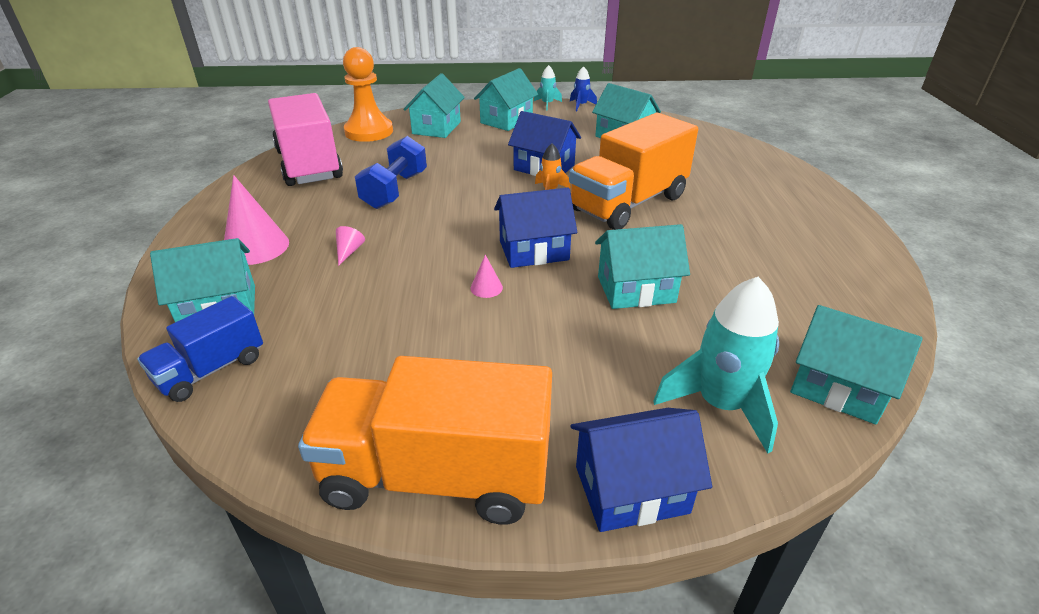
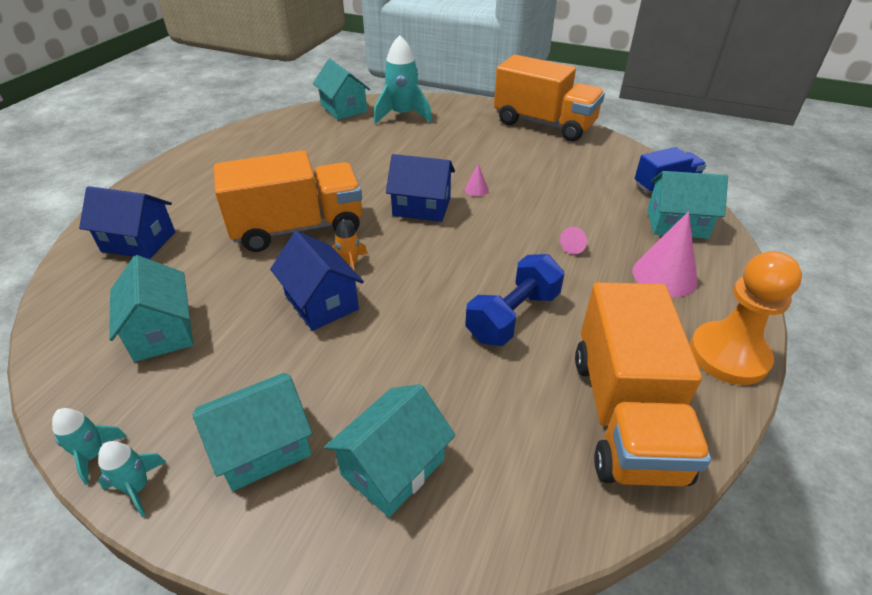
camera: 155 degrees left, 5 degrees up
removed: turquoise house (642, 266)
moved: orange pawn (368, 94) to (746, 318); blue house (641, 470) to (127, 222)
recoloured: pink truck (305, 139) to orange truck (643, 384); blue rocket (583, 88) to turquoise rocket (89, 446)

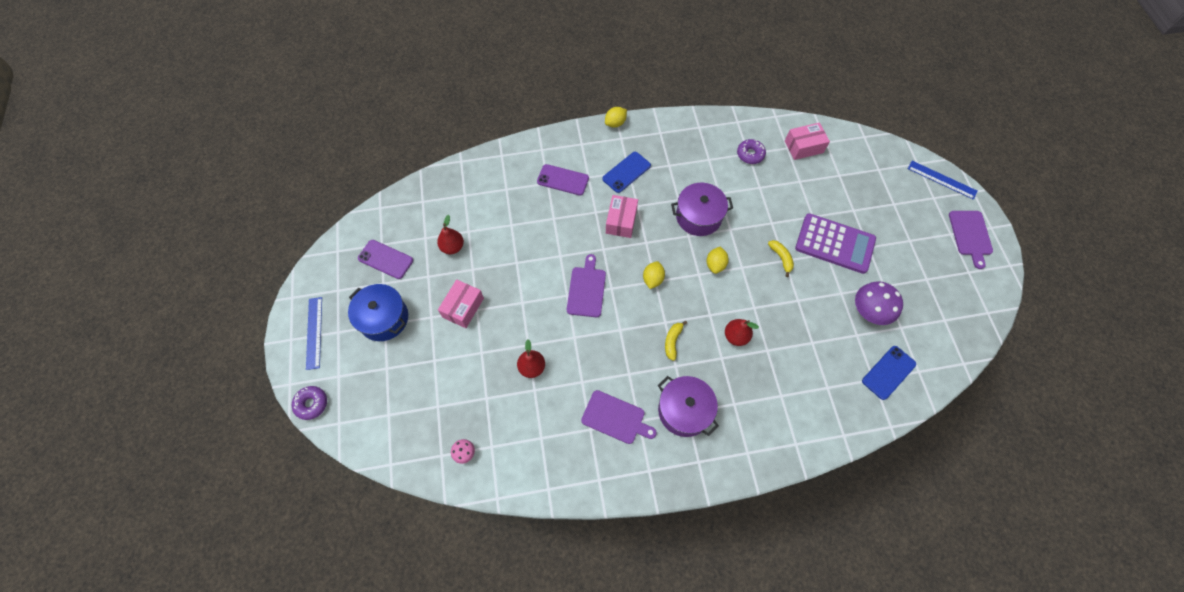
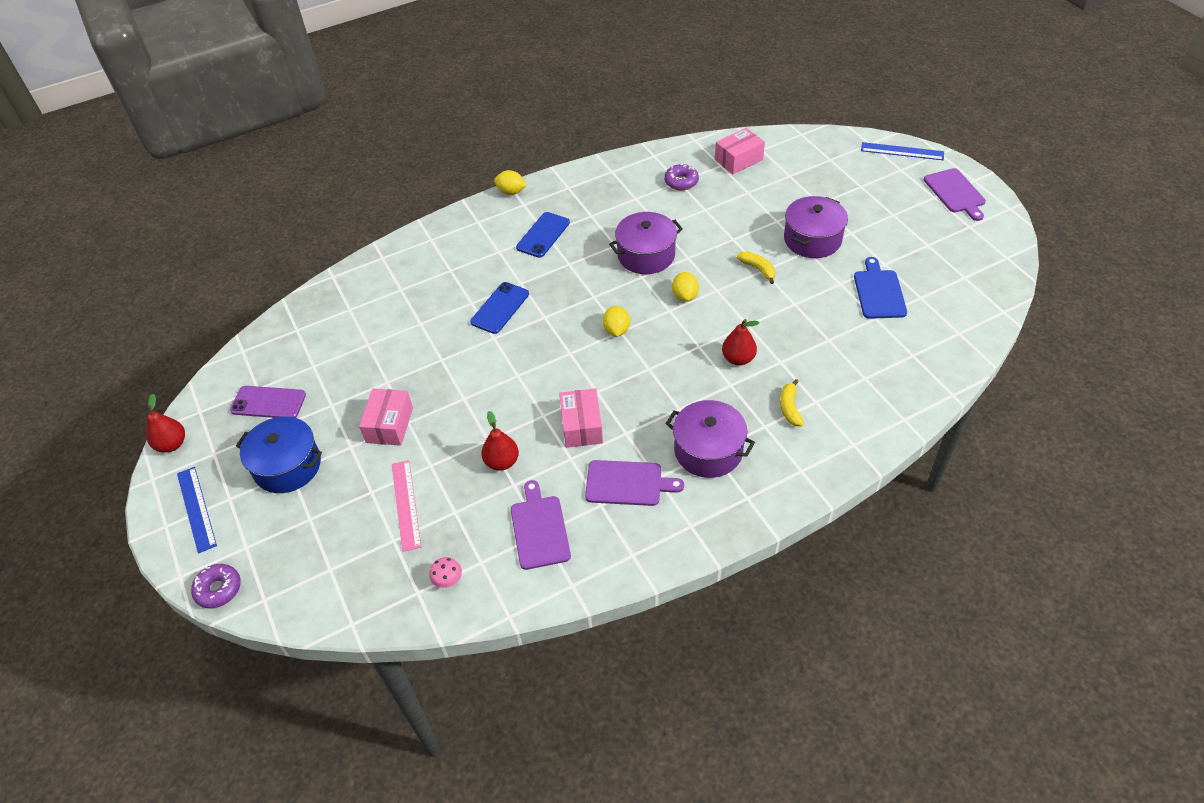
camera: 15 degrees left, 15 degrees down
removed: purple phone (563, 180)
added: pink ruler (406, 506)
moved: red pear (450, 234) to (165, 423); purple cutting board (586, 285) to (541, 525); pink box (622, 216) to (581, 418); yellow banana (676, 341) to (792, 402); blue phone (889, 373) to (499, 308)
replaced: purple calculator (835, 243) to purple pot (816, 227); purple mushroom (879, 303) to blue cutting board (880, 288)
turned: yellow lemon (616, 117) = (510, 182) 75 degrees clockwise

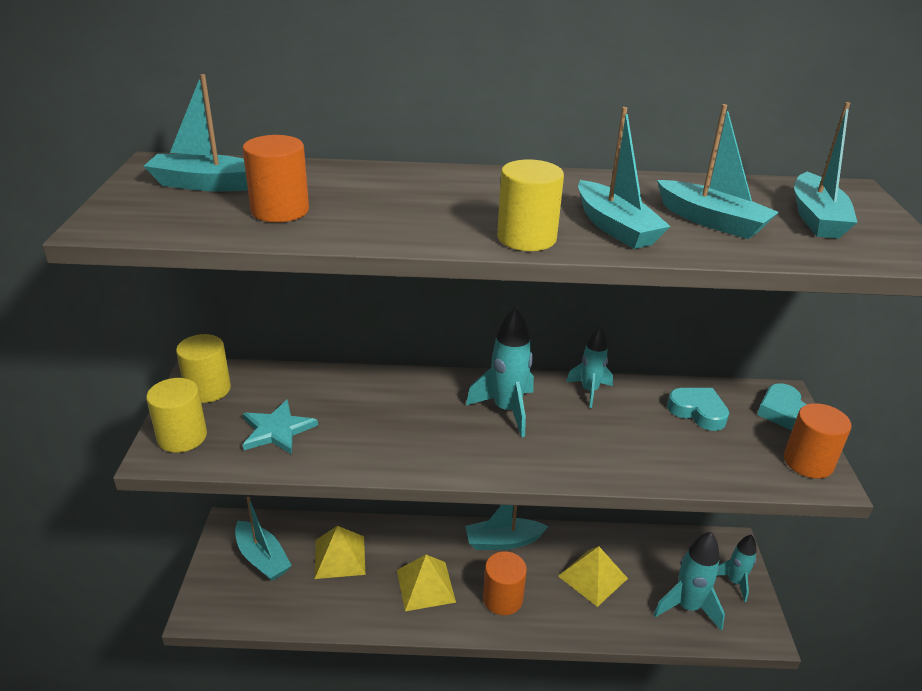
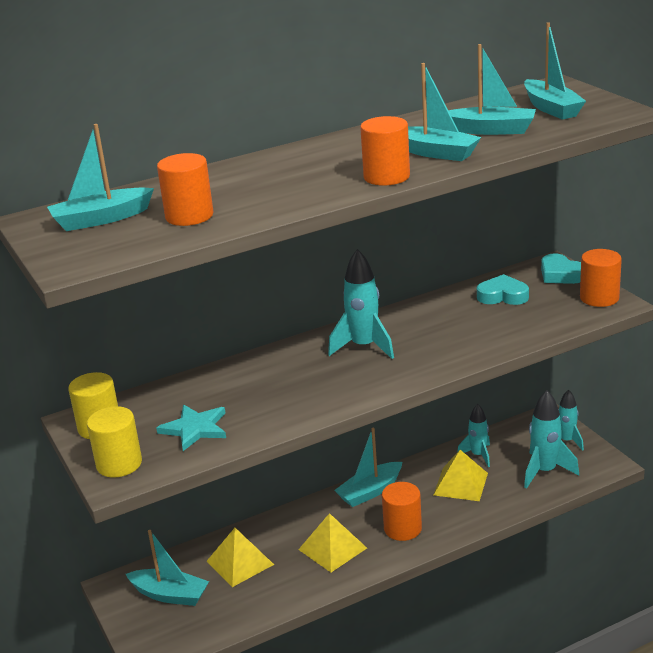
camera: 25 degrees left, 5 degrees down
moved: turquoise rocket (589, 367) to (473, 435)
recoloured: yellow cylinder (530, 205) to orange cylinder (385, 150)

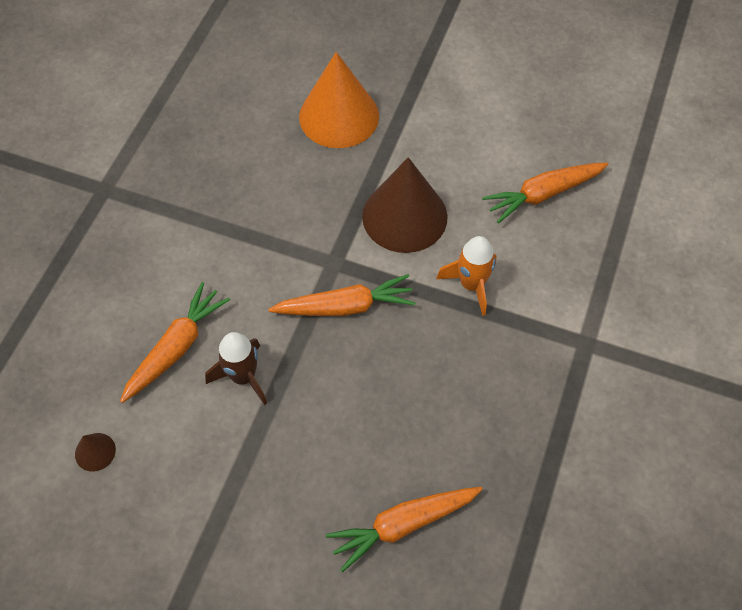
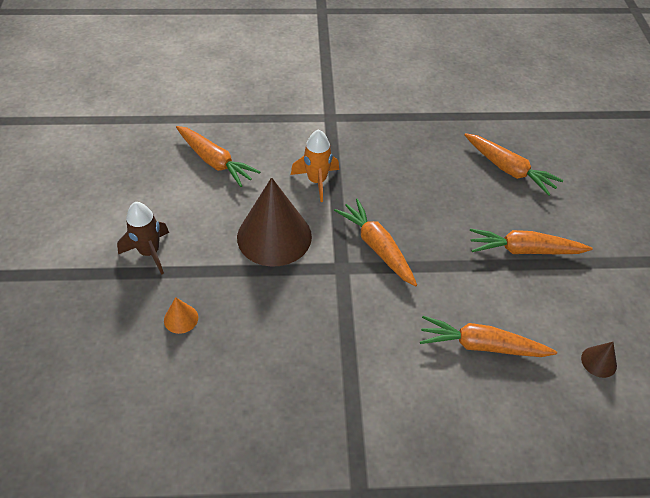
camera: 115 degrees left, 10 degrees down
added: orange carrot (531, 241)
moved: brown rocket (236, 368) to (143, 238)
resized: orange cone (339, 100) = (181, 315) x0.41

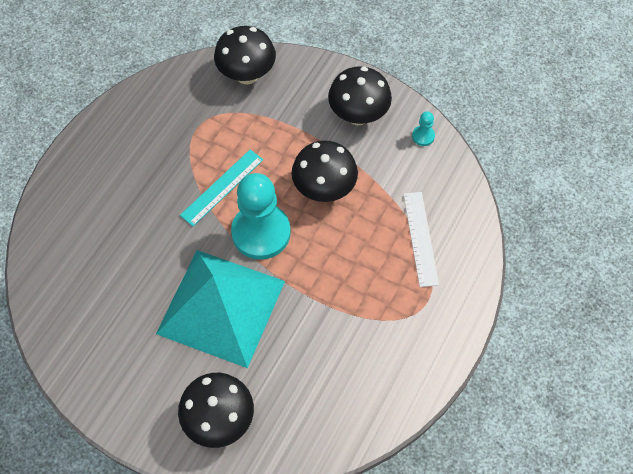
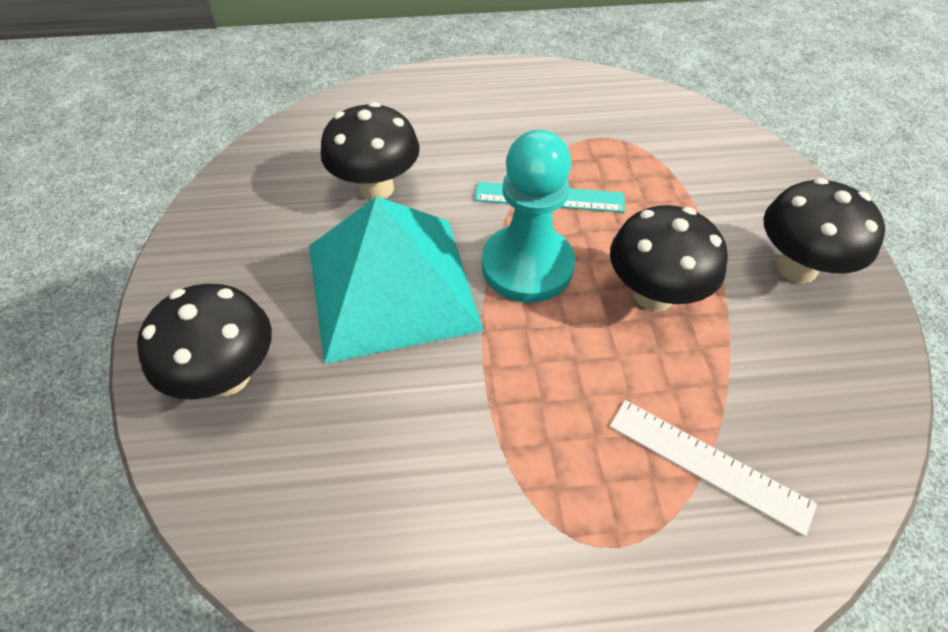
camera: 55 degrees right, 10 degrees down
removed: turquoise pawn (423, 128)
moved: black mushroom (245, 55) to (370, 151)
turned: white ruler (421, 239) = (713, 468) 75 degrees clockwise

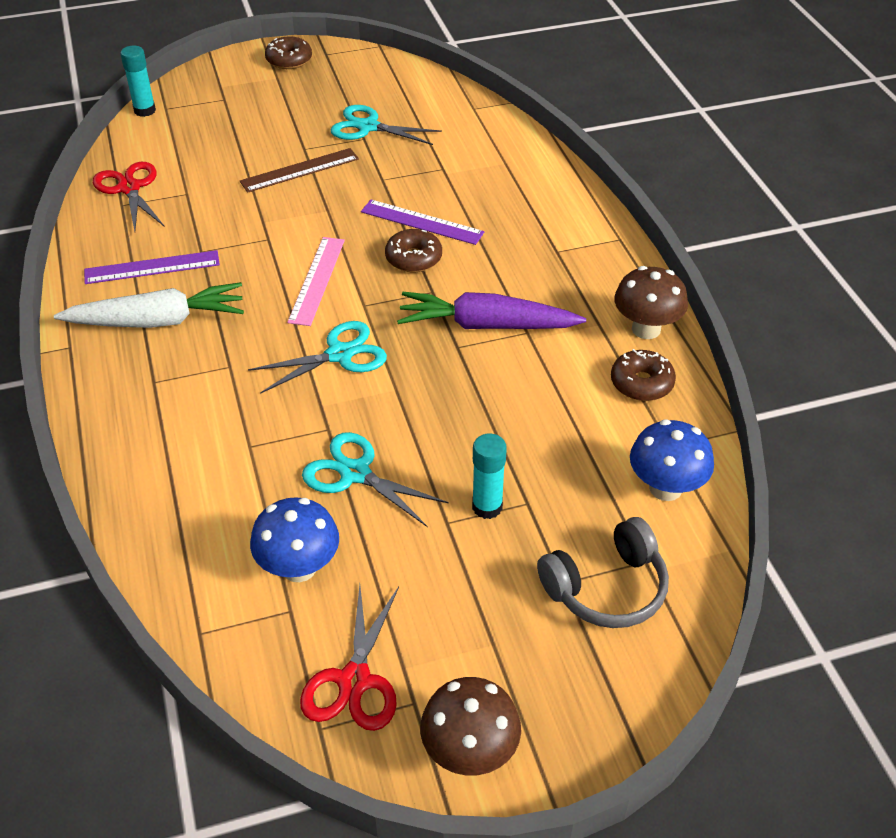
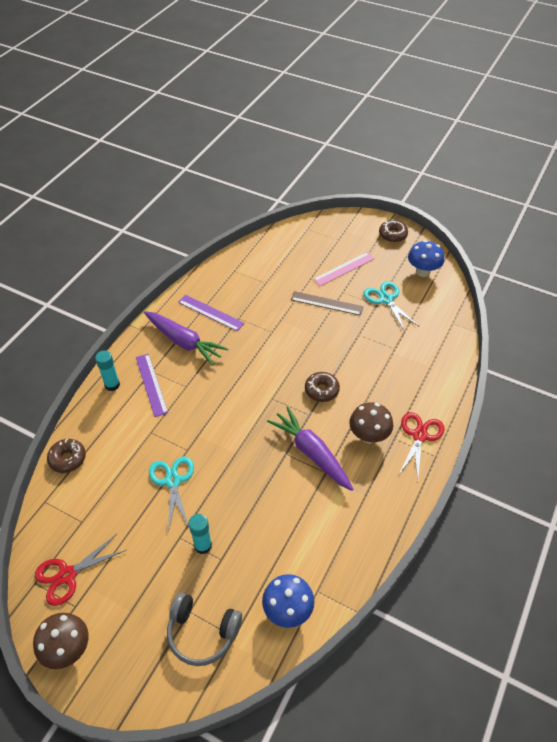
camera: 45 degrees right, 5 degrees up
removed: turquoise scissors (317, 357)
moved: red scissors (129, 196) to (422, 445); turquoise glue stick (138, 81) to (107, 370); blue mushroom (294, 539) to (426, 258); pink ruler (316, 281) to (344, 269); purple ruler (423, 222) to (152, 385); brown donut (643, 375) to (66, 456); brown mushroom (651, 302) to (371, 423)
recoloured: white carrot (149, 305) to purple carrot (186, 338)

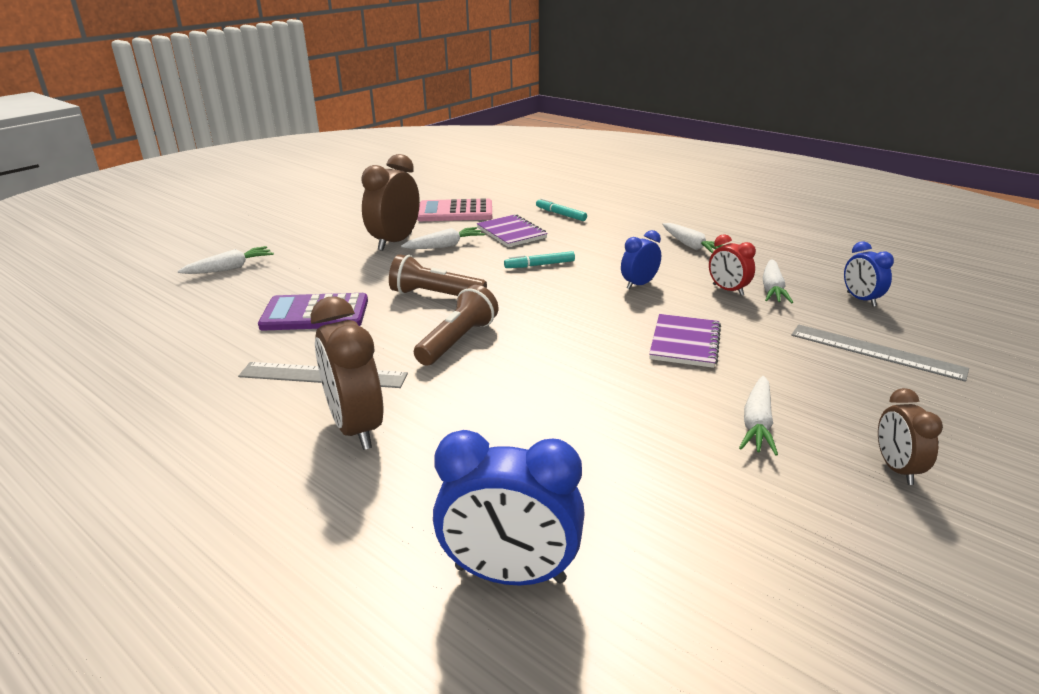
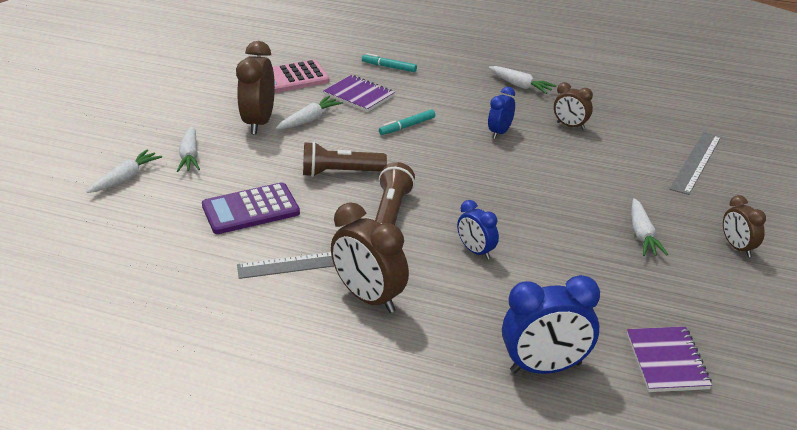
camera: 20 degrees left, 5 degrees up
moved: purple notebook (685, 341) to (669, 359); white carrot (777, 281) to (188, 149); blue clock (869, 273) to (478, 230)
recoloured: red clock (732, 265) to brown clock (573, 106)
turned: grey ruler (880, 353) = (695, 163) 75 degrees counterclockwise

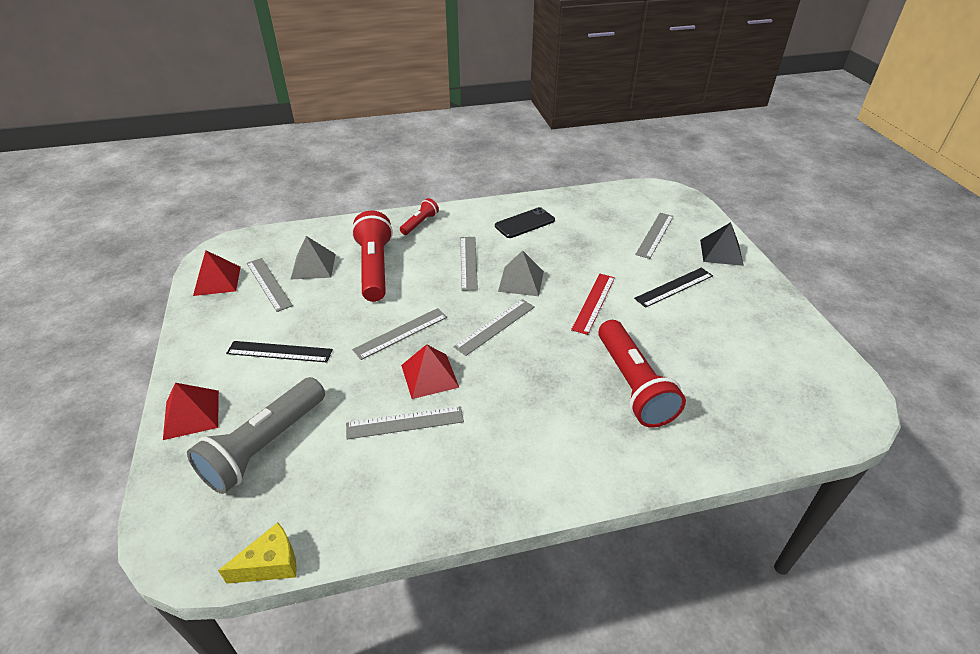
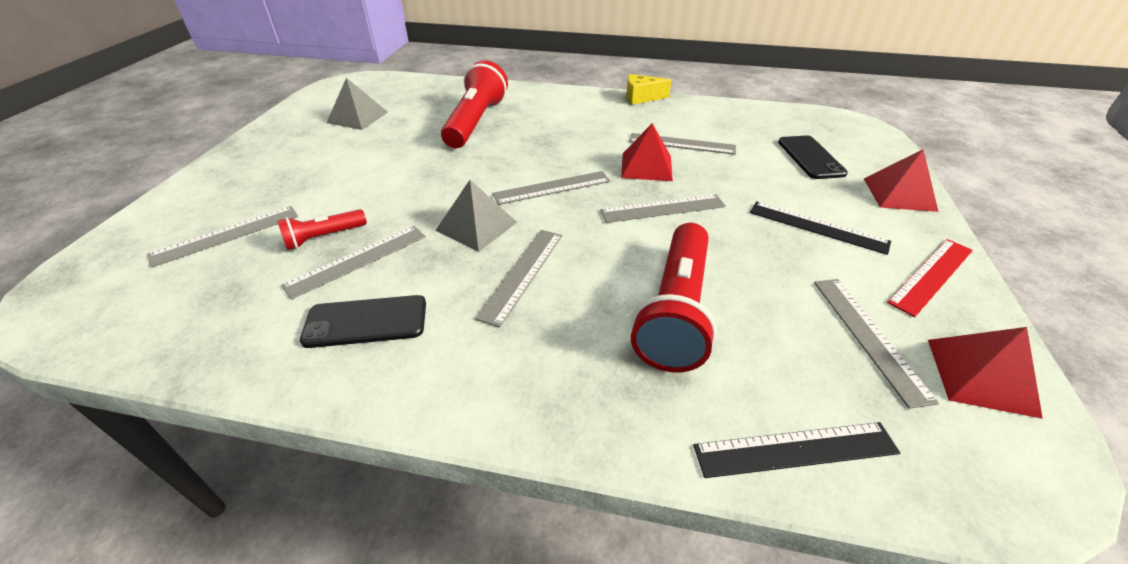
camera: 155 degrees left, 0 degrees up
removed: black pyramid (722, 244)
added: grey ruler (353, 263)
moved: yellow cheese (257, 553) to (648, 89); grey pyramid (313, 257) to (357, 104); red flashlight (419, 216) to (322, 229); red ruler (593, 304) to (930, 278); black ruler (673, 288) to (796, 450)
replaced: grey flashlight (256, 435) to black phone (813, 157)

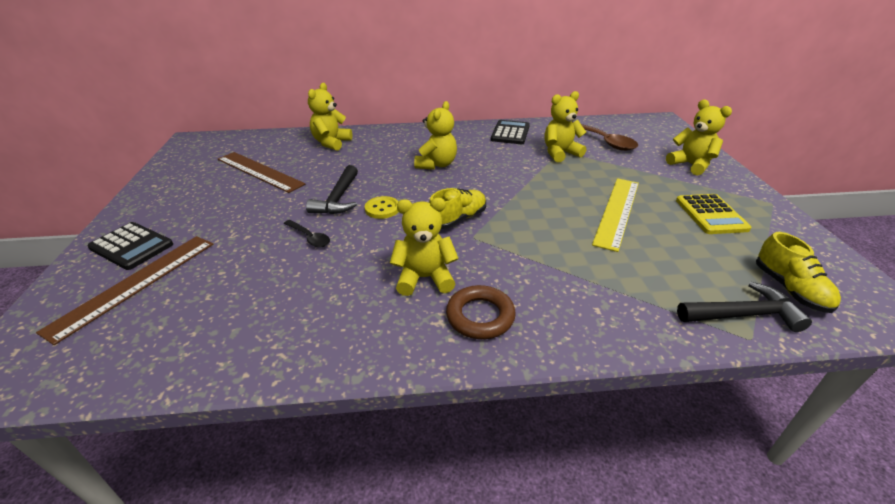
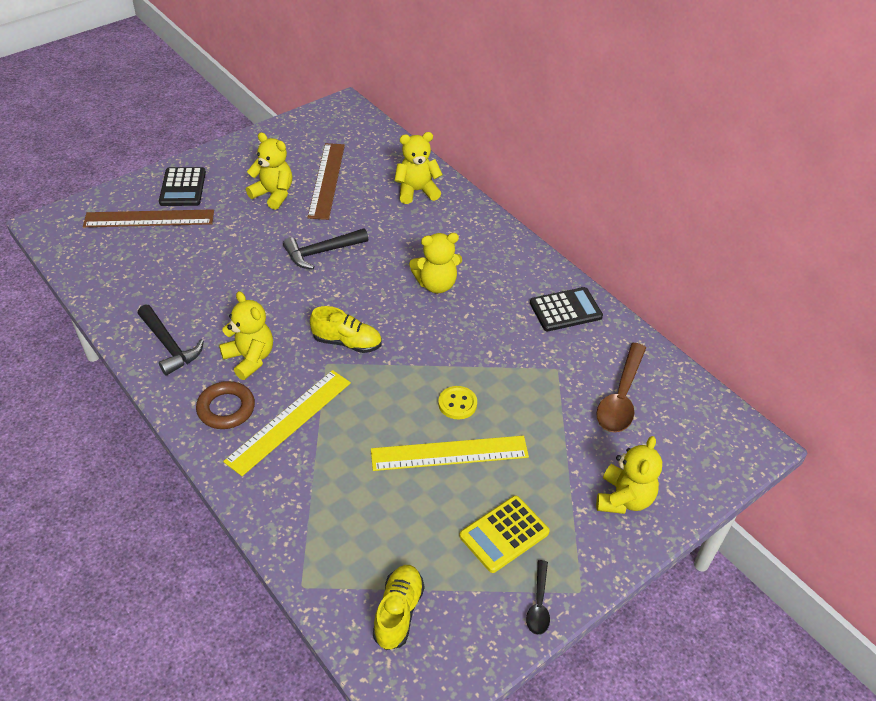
camera: 55 degrees right, 10 degrees up
added: yellow ruler (287, 423)
moved: black spoon (307, 233) to (538, 597); yellow button (382, 207) to (457, 402); yellow teddy bear (565, 126) to (269, 171); black hammer (744, 307) to (170, 340)
turned: yellow shoe (798, 272) = (398, 607) 150 degrees clockwise

